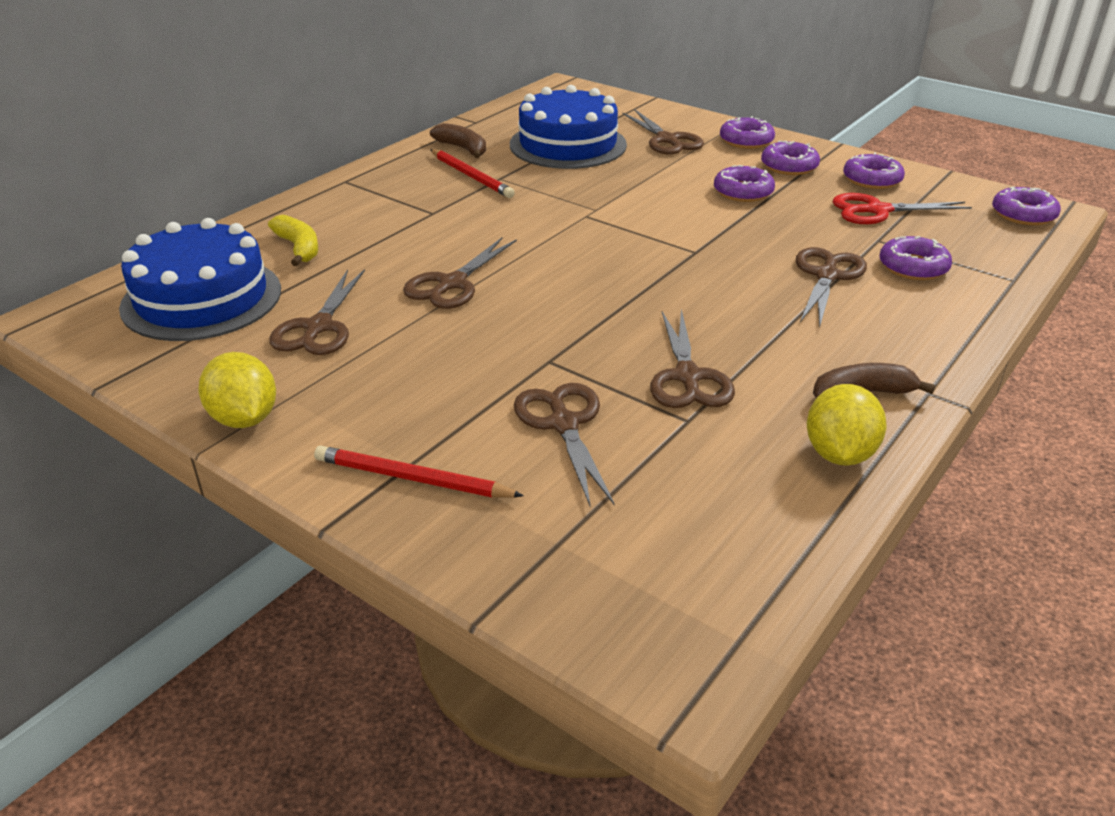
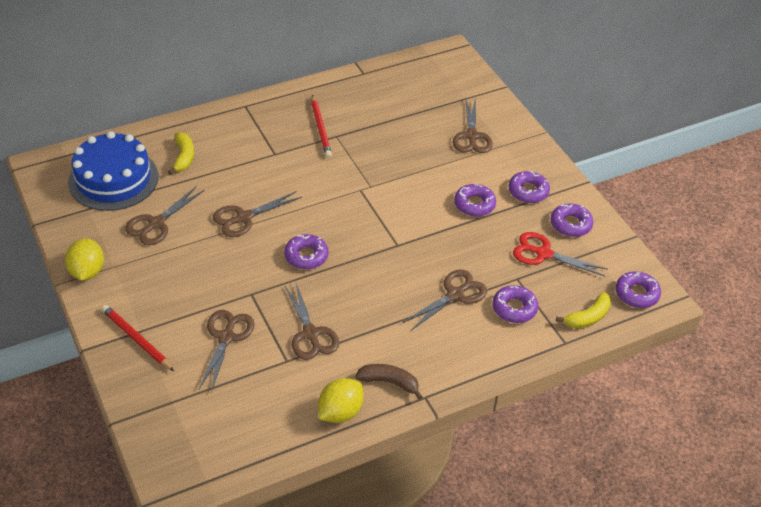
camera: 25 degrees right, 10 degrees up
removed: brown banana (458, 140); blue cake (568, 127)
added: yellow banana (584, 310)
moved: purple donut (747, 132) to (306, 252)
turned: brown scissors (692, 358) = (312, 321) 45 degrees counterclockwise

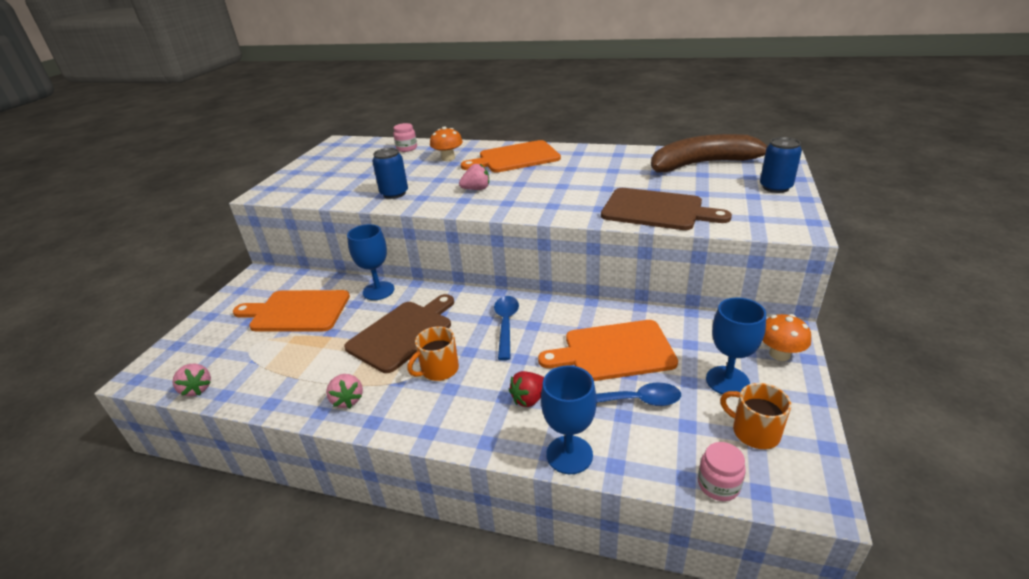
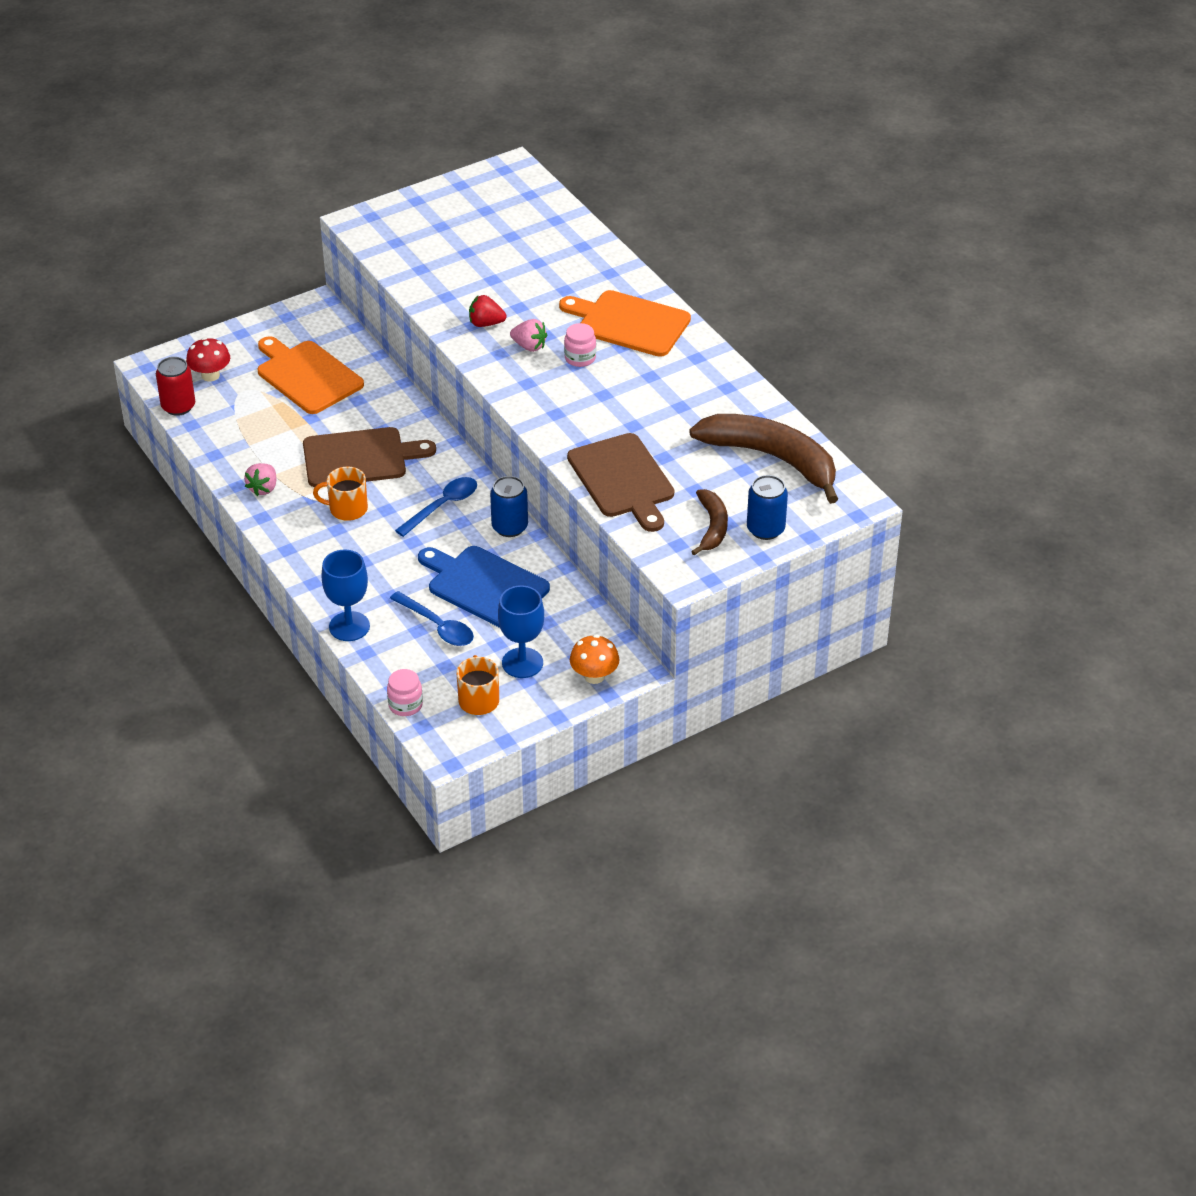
camera: 40 degrees right, 10 degrees up
removed: blue goblet (370, 262); orange mushroom (446, 143)
added: red mushroom (208, 359); brown banana (709, 522)
moved: blue can (390, 173) to (509, 506); pink jar (405, 137) to (580, 345); red strawberry (526, 389) to (487, 311)
replaced: pink strawberry (192, 380) to red can (175, 386)
recoloured: orange cutting board (608, 350) to blue cutting board (484, 587)

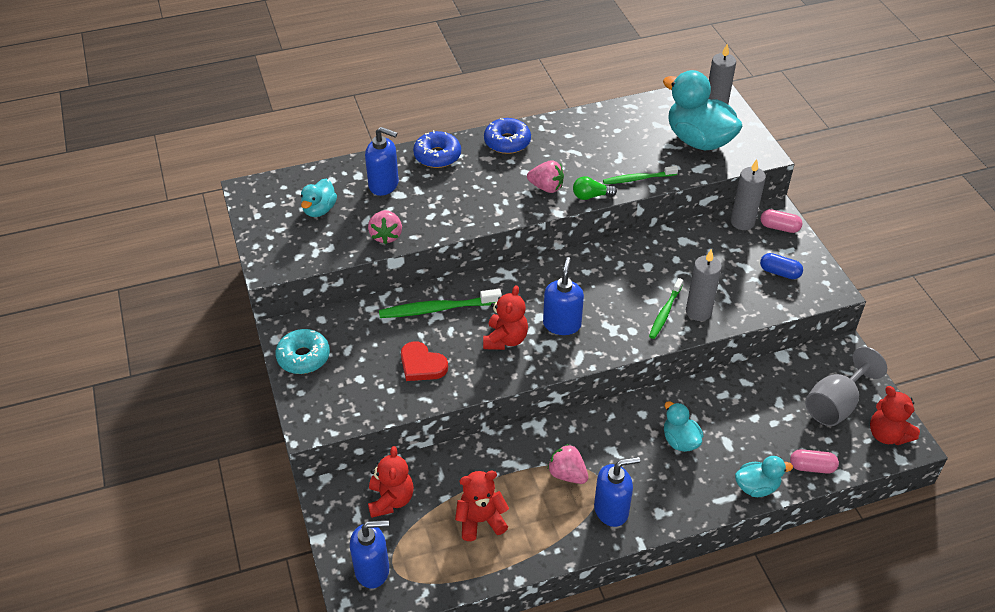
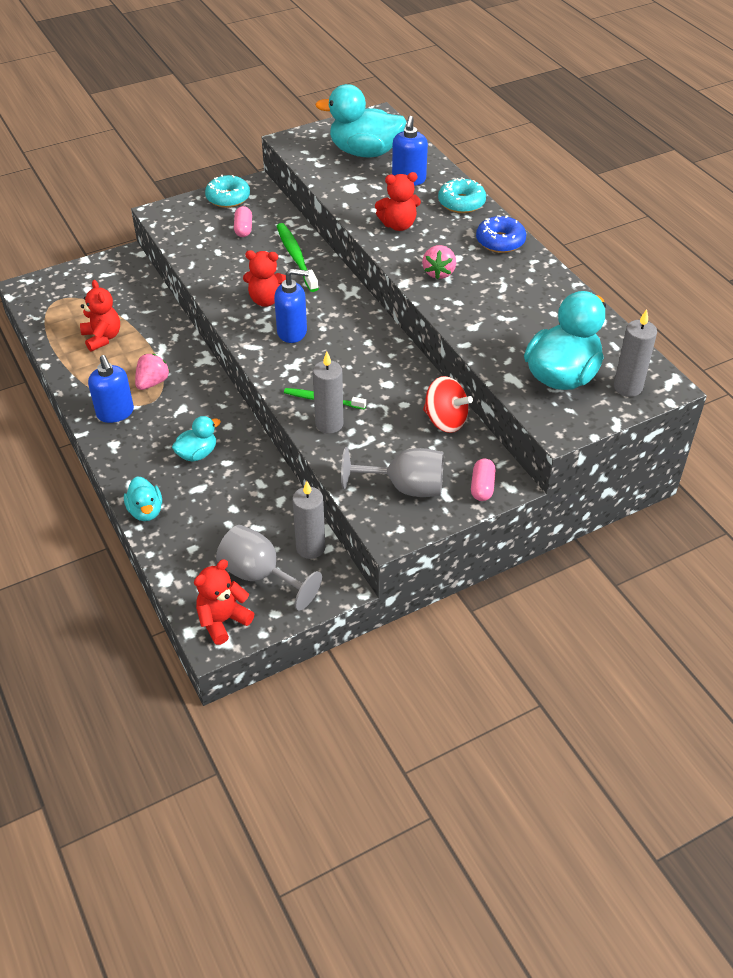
camera: 80 degrees right, 0 degrees up
removed: blue soap dispenser (369, 554); pink strawberry (385, 227); red heart (424, 361); green light bulb (595, 188); green toothbrush (640, 175)
added: red spinning top (448, 404)
moved: red teddy bear (391, 482) to (398, 201); grey candle (748, 194) to (308, 520); pink capsule (814, 461) to (243, 221)
replaced: blue capsule (781, 266) to grey goblet (392, 472)
recoloured: blue donut (437, 149) to turquoise donut (462, 195)
resized: turquoise duck (319, 197) = (360, 120) x1.93

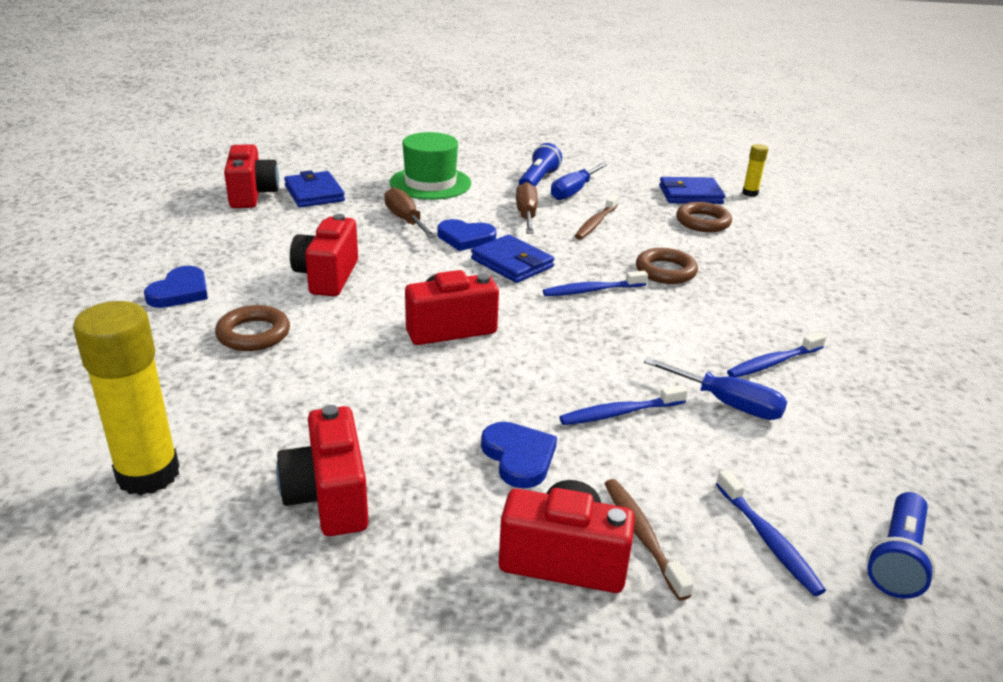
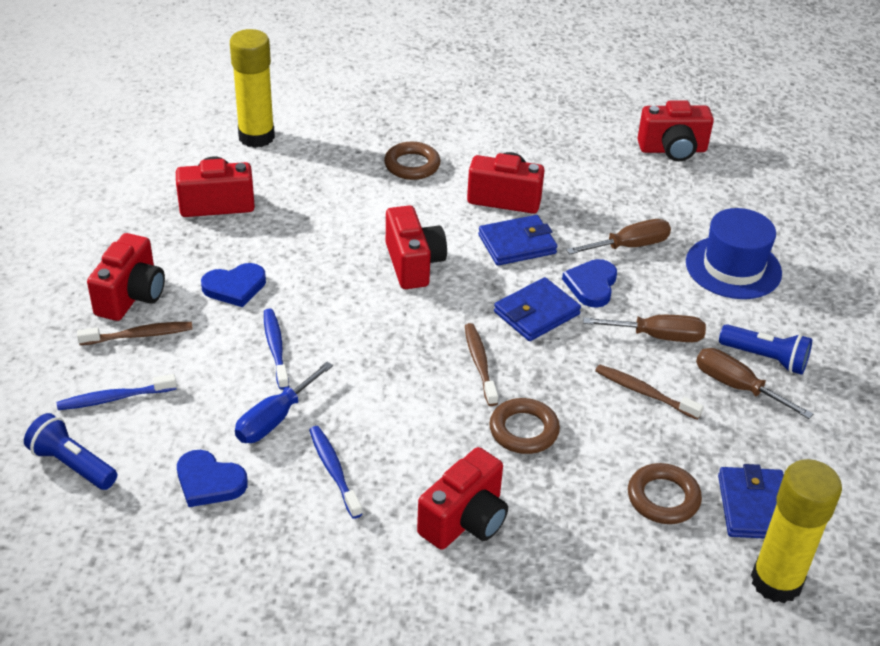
camera: 95 degrees right, 10 degrees up
added: red camera (462, 498)
moved: blue heart (176, 287) to (212, 478); blue wallet (314, 189) to (518, 240)
recoloured: green hat (430, 166) to blue hat (734, 253); blue toothbrush (595, 283) to brown toothbrush (481, 364); blue screwdriver (579, 181) to brown screwdriver (754, 383)
resized: yellow glue stick (755, 170) = (796, 531) x2.13

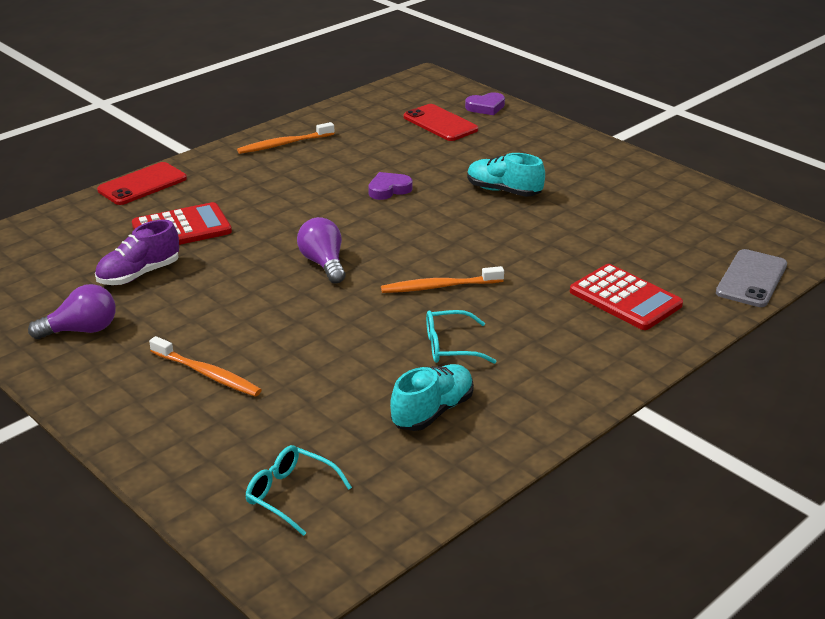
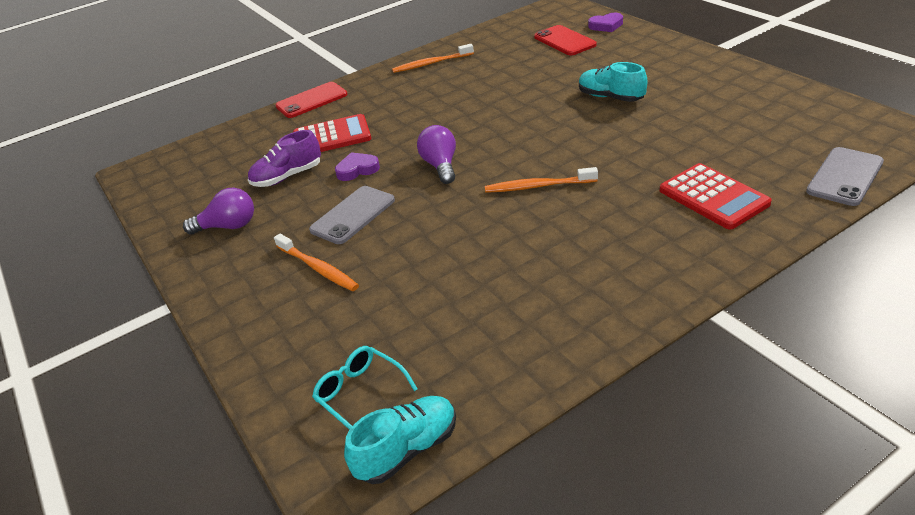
camera: 15 degrees right, 5 degrees up
removed: turquoise glasses (461, 337)
added: grey phone (352, 215)
moved: purple heart (390, 186) to (357, 166); turquoise shoe (432, 397) to (400, 440)

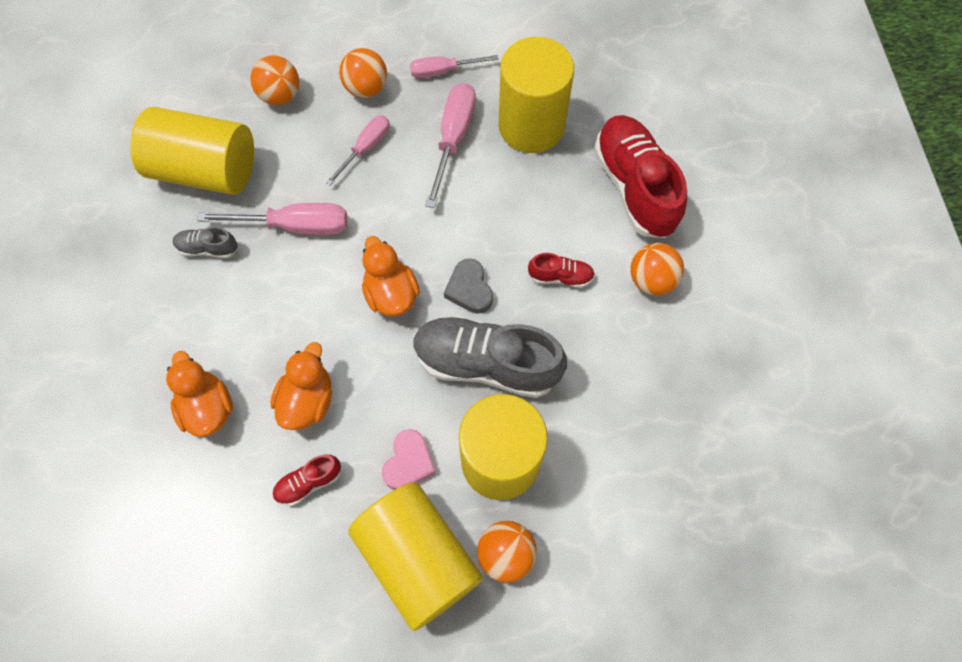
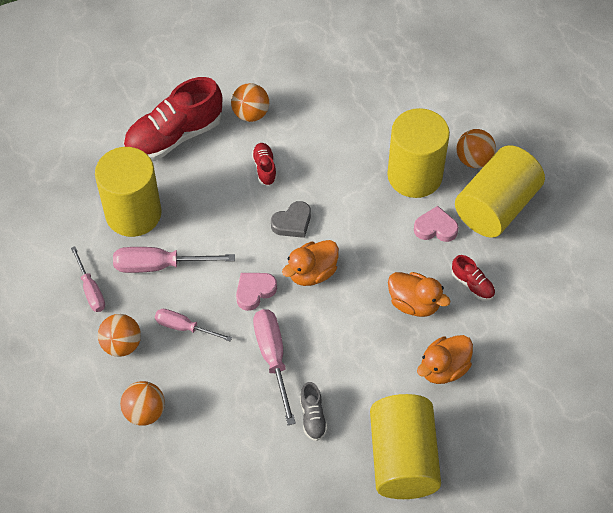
camera: 105 degrees left, 10 degrees down
removed: grey shoe (490, 357)
added: pink heart (256, 292)
moved: yellow cylinder (192, 151) to (405, 446)
turned: orange duck (301, 386) = (419, 294) 150 degrees counterclockwise

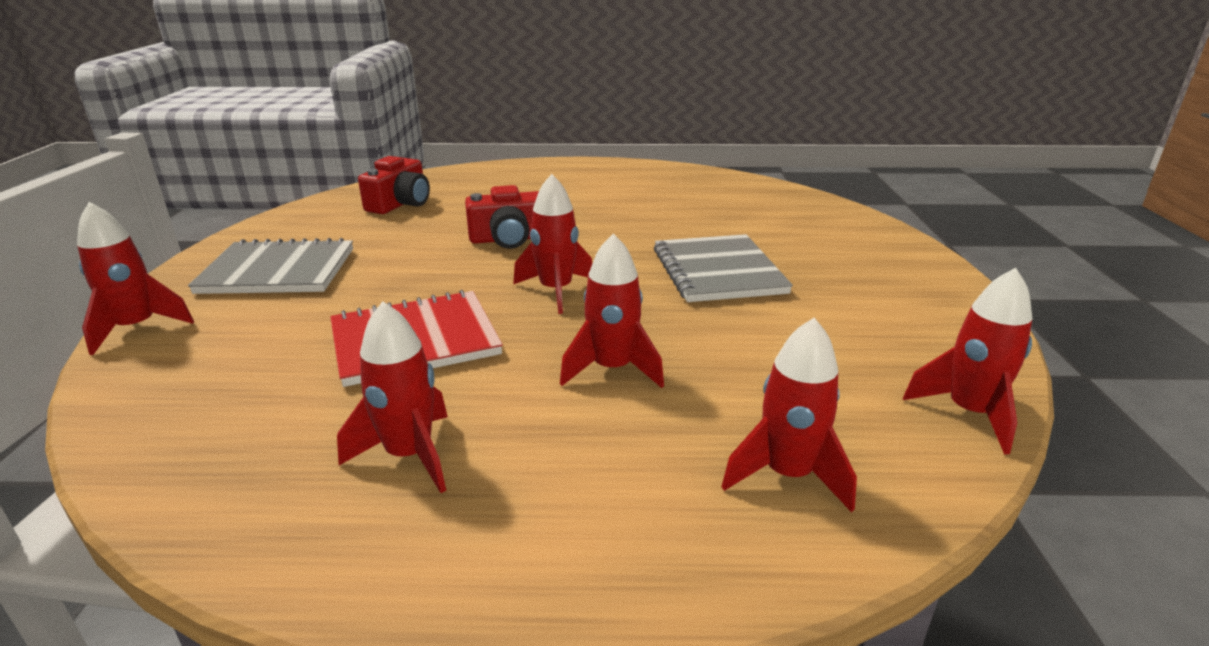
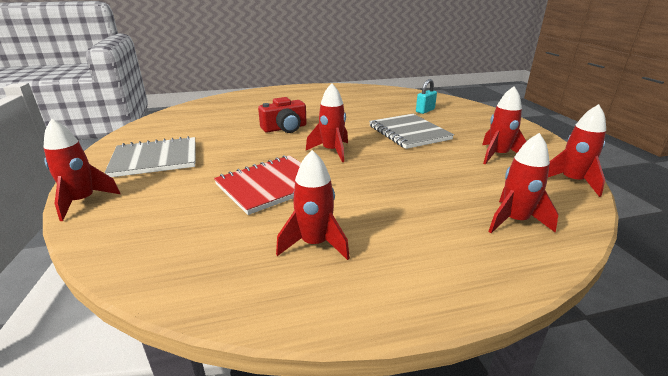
camera: 15 degrees left, 0 degrees up
removed: red camera (394, 185)
added: turquoise padlock (426, 96)
moved: red rocket (612, 310) to (504, 125)

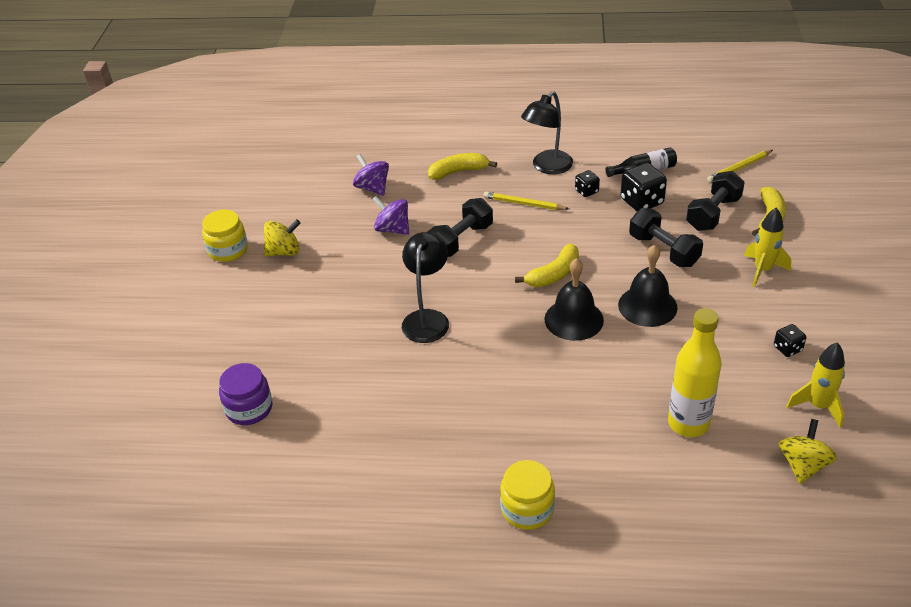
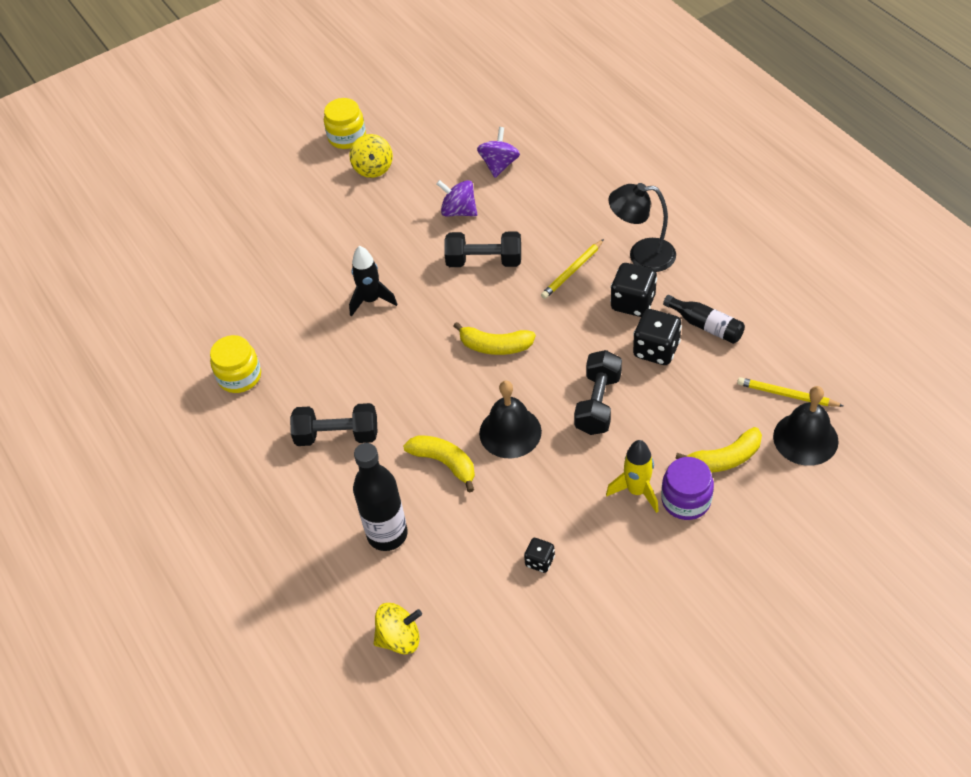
camera: 55 degrees right, 10 degrees up
removed: yellow rocket (816, 384)
moved: purple jar (245, 394) to (687, 488); yellow banana (462, 166) to (439, 464); yellow jar (527, 495) to (235, 364); black bell (574, 299) to (806, 426); black dumbbell (715, 201) to (333, 424)
replaced: black lamp (425, 287) to black rocket (373, 281)
recoloured: yellow bottle (695, 372) to black bottle (380, 497)
turned: yellow spinning top (282, 237) = (371, 156) 45 degrees clockwise; purple spinning top (390, 215) = (456, 198) 60 degrees counterclockwise; yellow pencil (526, 201) = (572, 269) 120 degrees counterclockwise
resized: black dice (587, 183) = (633, 290) x1.79

